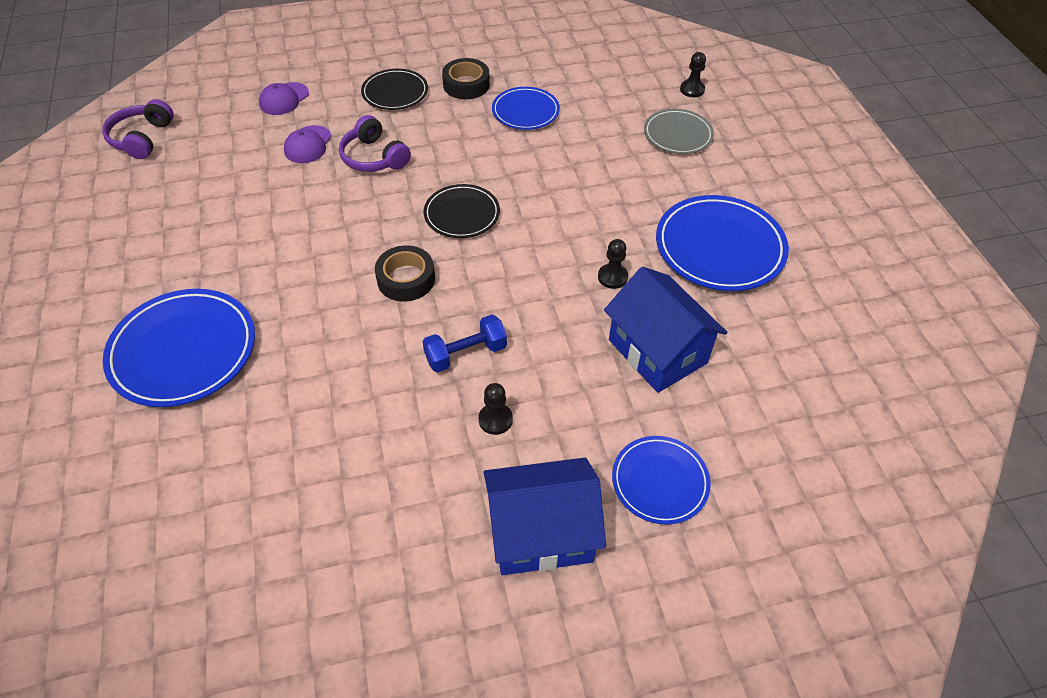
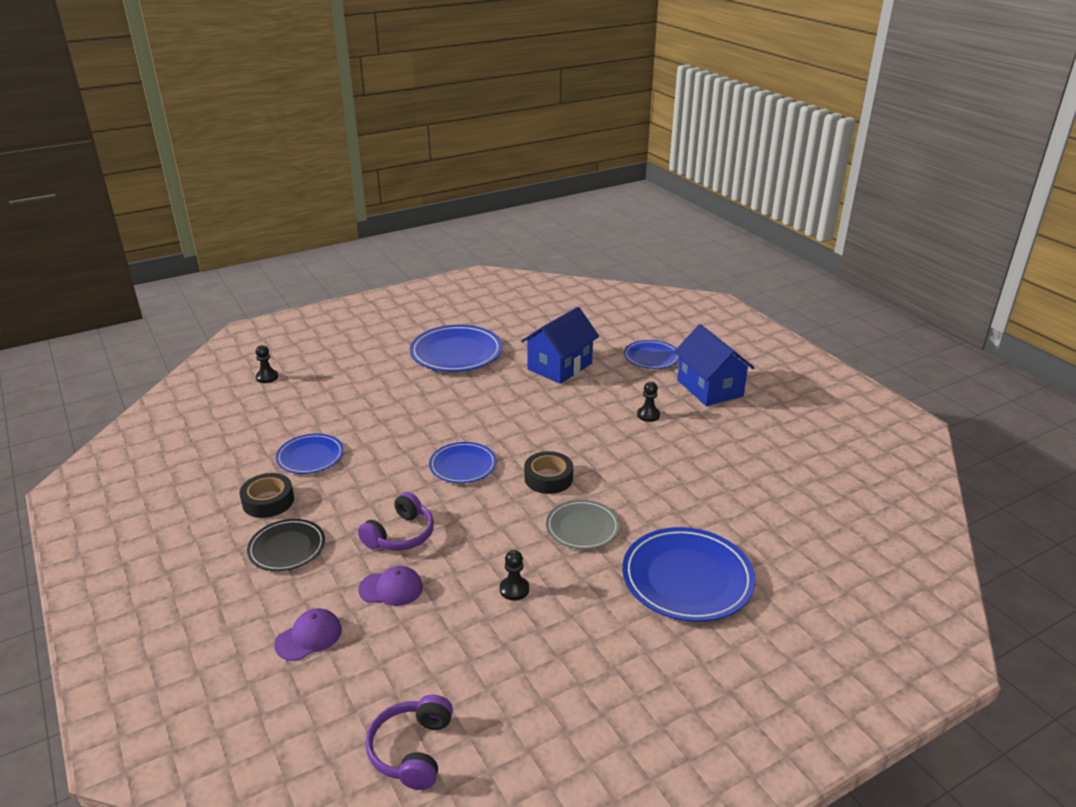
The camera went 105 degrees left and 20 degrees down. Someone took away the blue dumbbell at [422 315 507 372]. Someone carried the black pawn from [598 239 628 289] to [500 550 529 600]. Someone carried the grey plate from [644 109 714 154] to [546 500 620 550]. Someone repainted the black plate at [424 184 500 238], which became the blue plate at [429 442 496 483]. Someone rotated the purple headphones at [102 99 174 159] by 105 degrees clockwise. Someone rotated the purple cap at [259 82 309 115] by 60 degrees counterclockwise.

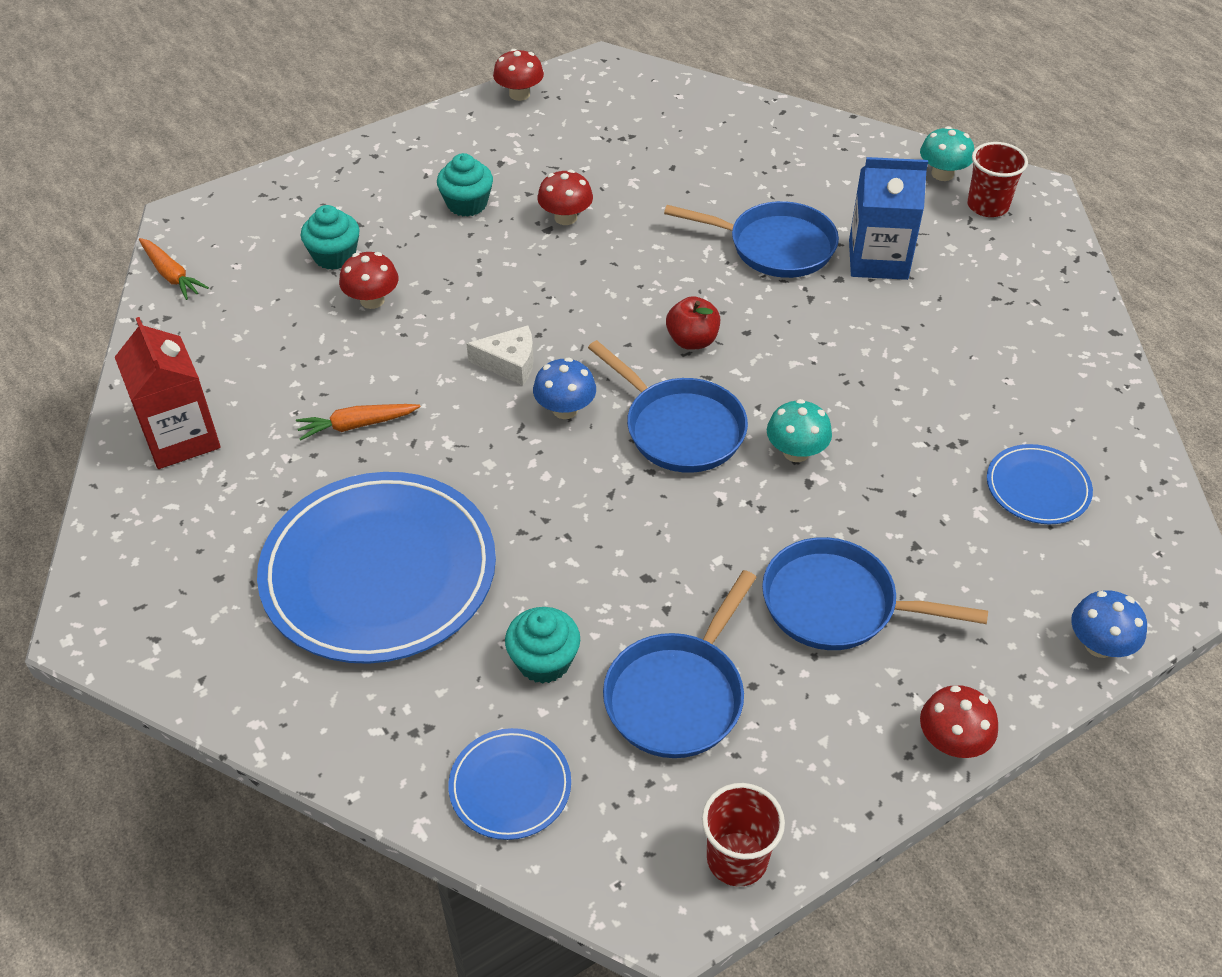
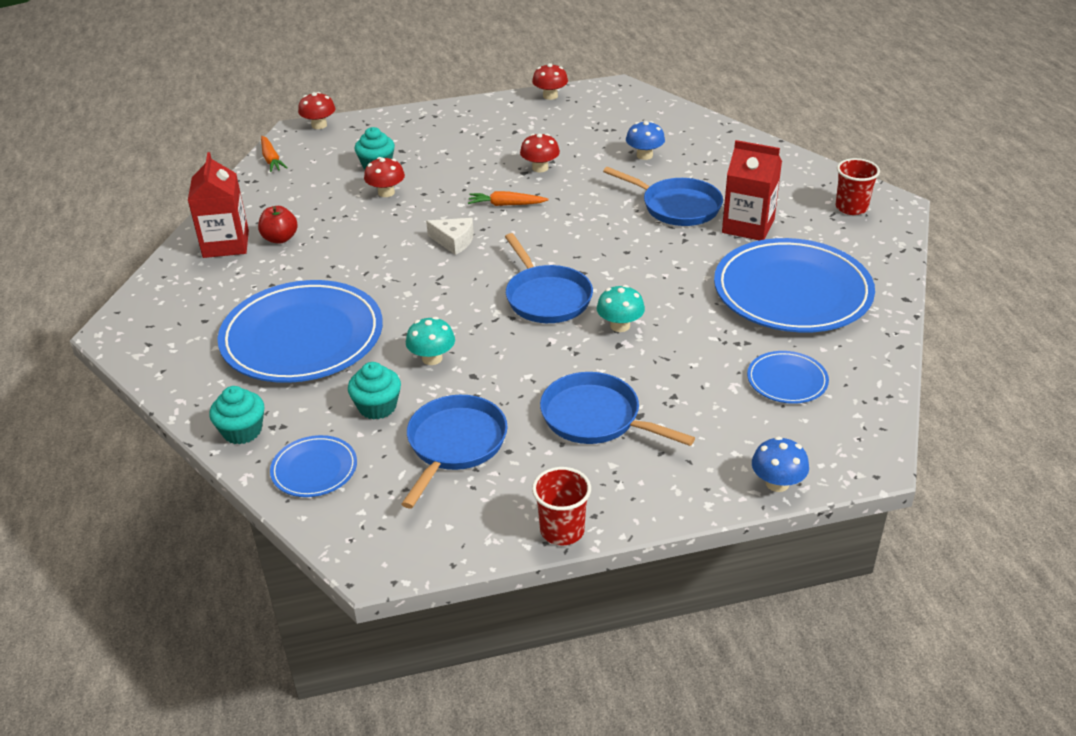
The camera went 20 degrees right and 10 degrees down. Someone put down the blue plate at [714 238 875 332]. Someone carried the orange carrot from [296 404 420 441] to [468 191 549 206]. Someone carried the turquoise cupcake from [437 153 493 217] to [209 386 264 444]. Someone carried the blue mushroom from [533 358 596 419] to [626 121 665 160]. Someone carried the red apple from [666 296 720 350] to [258 206 298 244]. Someone carried the red cup from [702 783 785 887] to [532 467 591 545]. Someone carried the turquoise mushroom from [920 126 974 181] to [406 317 455 365]. Someone carried the red mushroom from [920 685 998 758] to [298 92 335 129]. Someone repainted the blue carton at [849 157 928 280], which became the red carton at [722 140 782 240]. Someone rotated the blue pan at [603 570 757 758] by 150 degrees clockwise.

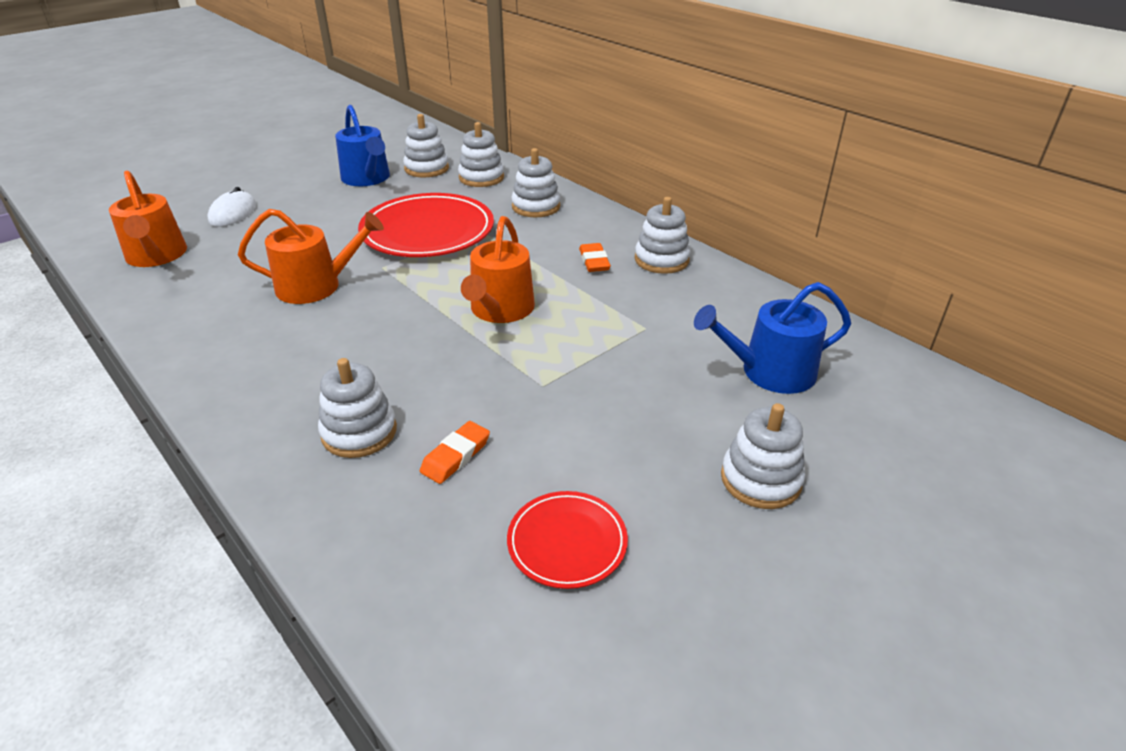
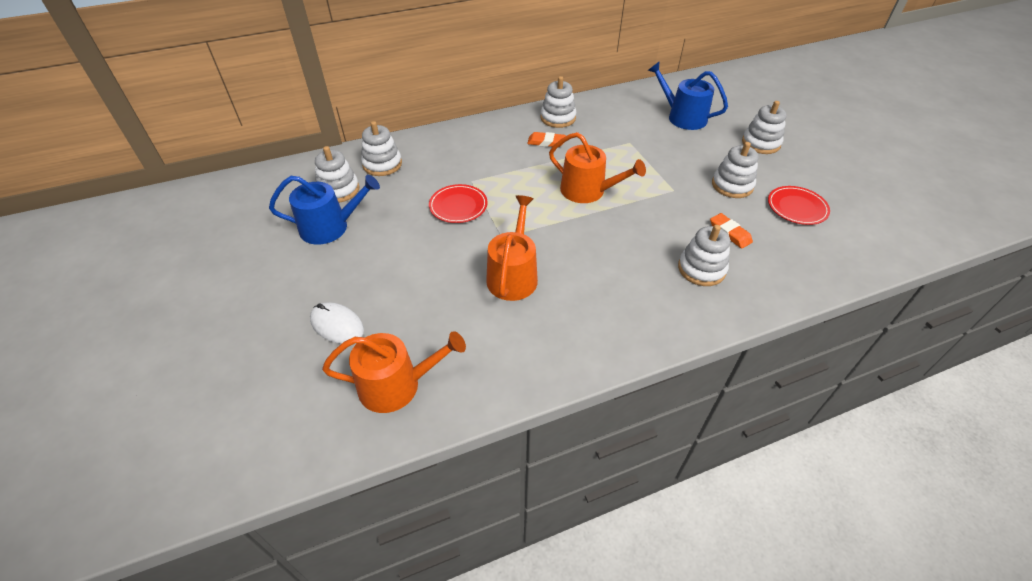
The camera went 70 degrees left and 10 degrees up. Someone carried the white stacking toy from [511 148 560 217] to [712 142 759 198]. Someone rotated the blue watering can at [694 282 851 394] by 120 degrees clockwise. Someone scaled the red plate at [358 193 494 257] by 0.53.

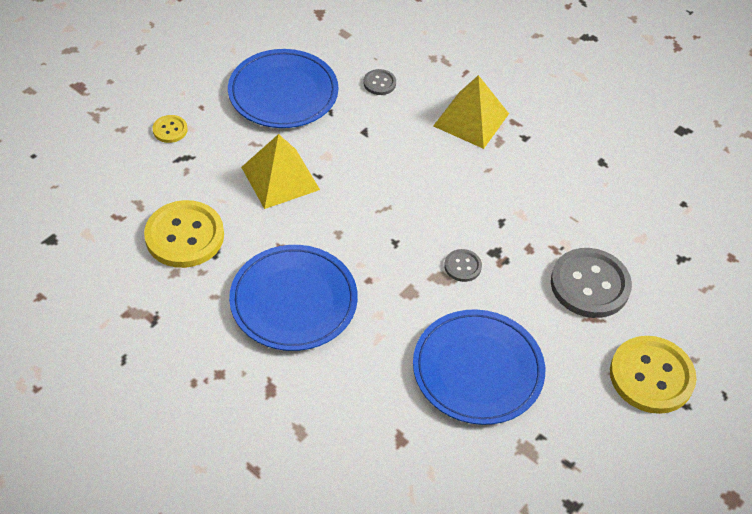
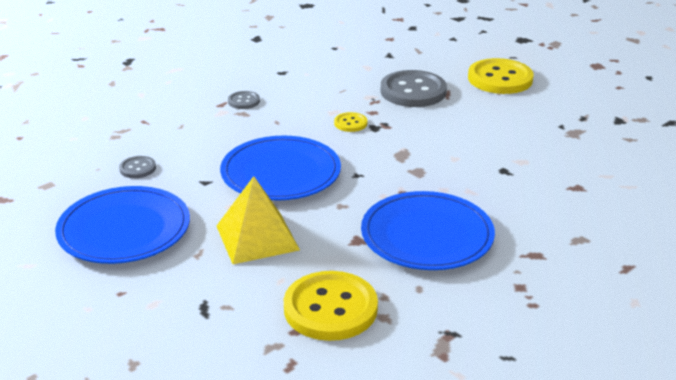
The camera went 80 degrees left and 20 degrees down. Someone took away the yellow pyramid at [433 75 509 149]. Someone carried the yellow button from [152 115 188 143] to [334 112 367 132]. Someone carried the blue plate from [413 309 545 425] to [220 136 341 200]. Someone carried the grey button from [444 249 482 282] to [228 91 260 109].

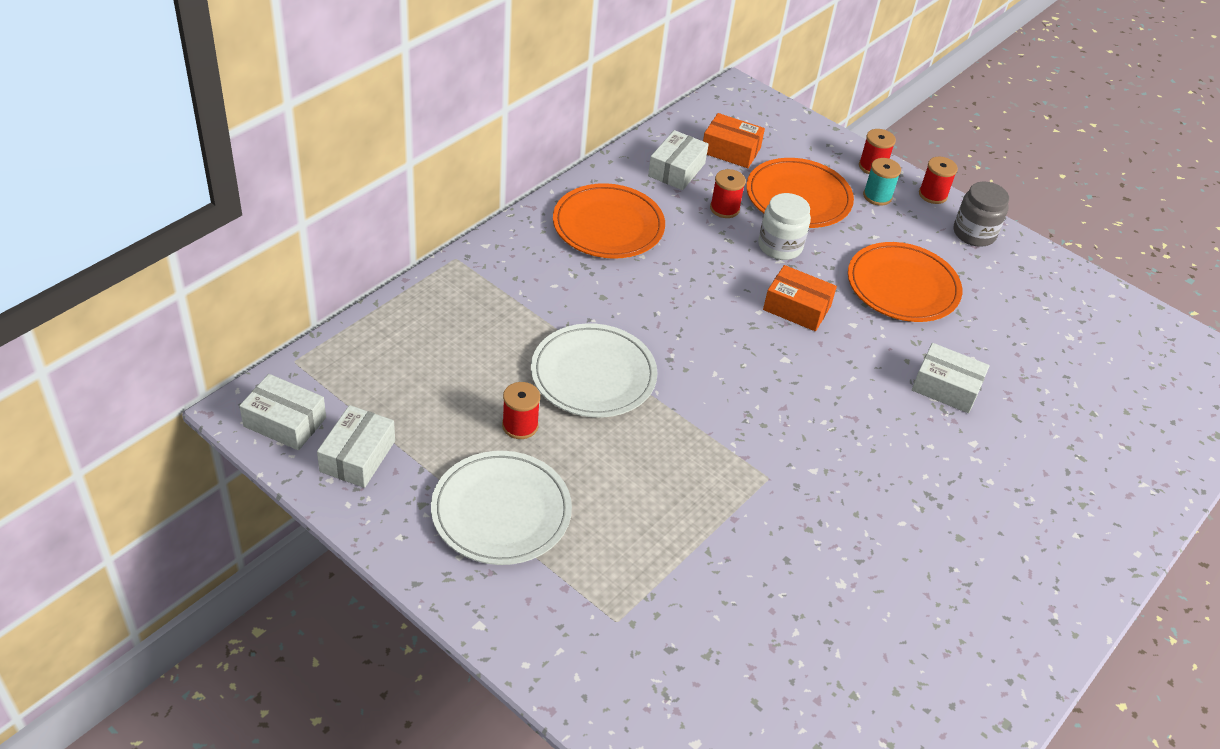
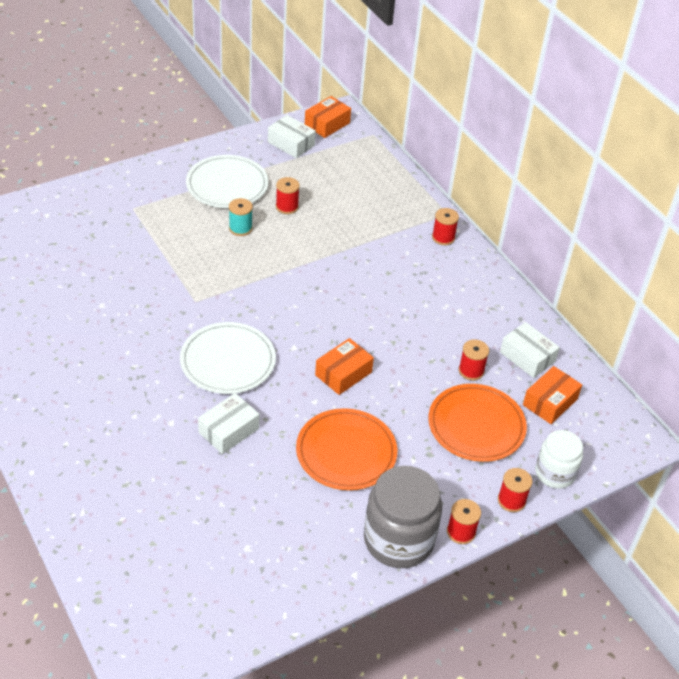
The camera went 110 degrees right and 0 degrees up. Someone took away the orange plate at [553 183 665 259]. Someone put down the red spool at [432 208 459 245]. Someone carried the white plate from [531 323 657 418] to [180 322 276 394]. Someone carried the white jar from [758 193 811 260] to [535 430 583 489]. Someone carried the turquoise spool from [863 158 901 206] to [229 198 253 236]. Someone repainted the white box at [240 374 326 450], which became the orange box at [305 96 351 138]. Someone scaled the grey jar at [953 182 1009 247] by 1.64.

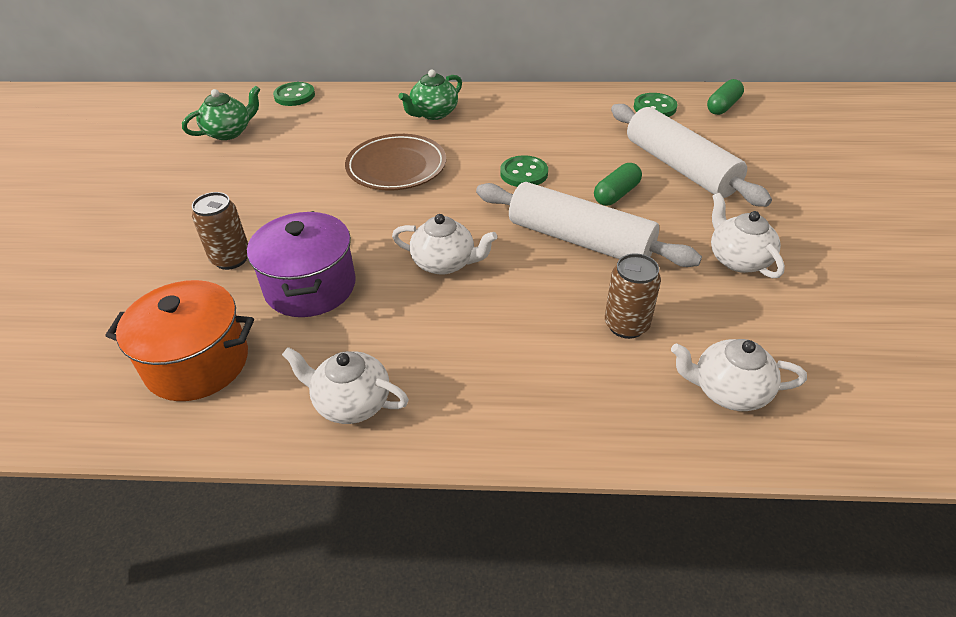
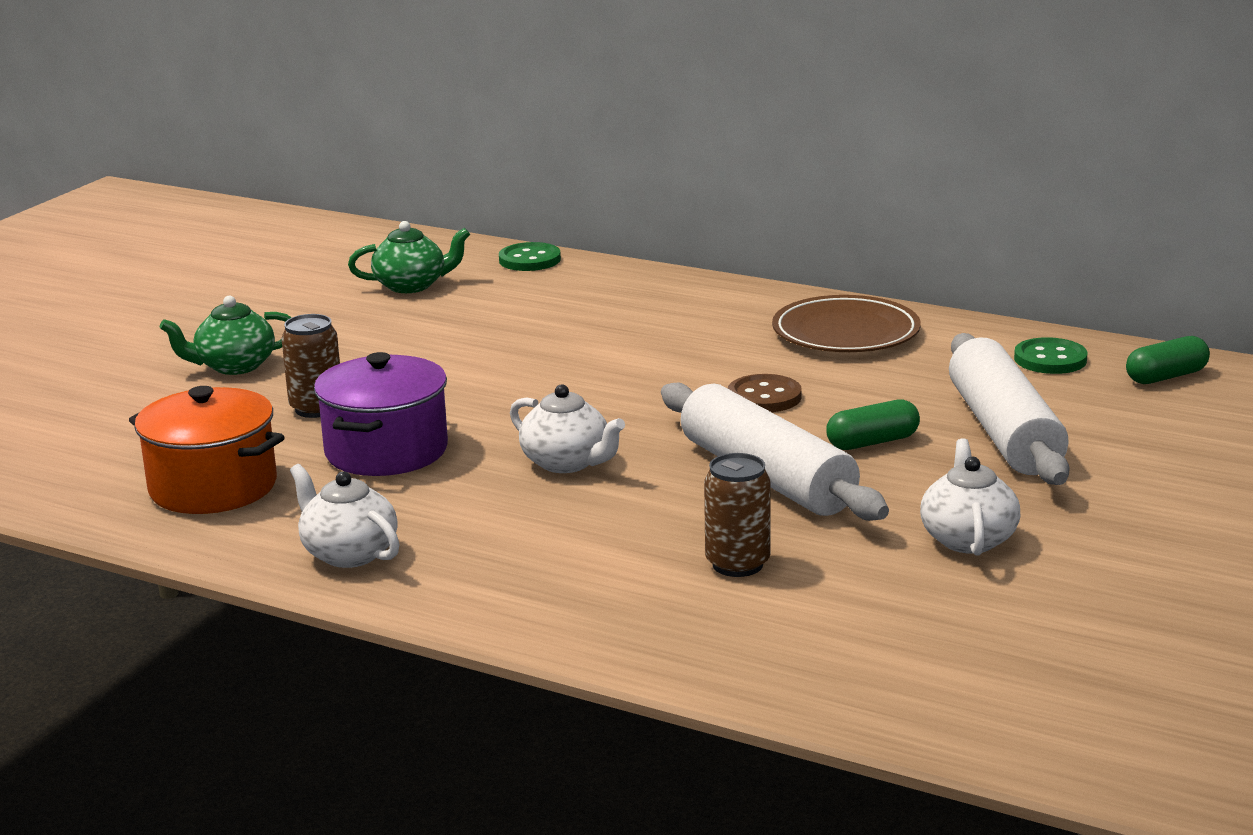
The camera went 25 degrees right and 20 degrees down. Someone took away the white teapot at [671 339 807 411]. Someone carried the brown plate from [345 134 446 190] to [772 295 921 352]. Someone carried the green teapot from [398 70 462 120] to [160 296 292 375]. Someone repainted the green button at [500 155 548 187], which became the brown button at [728 374 802 412].

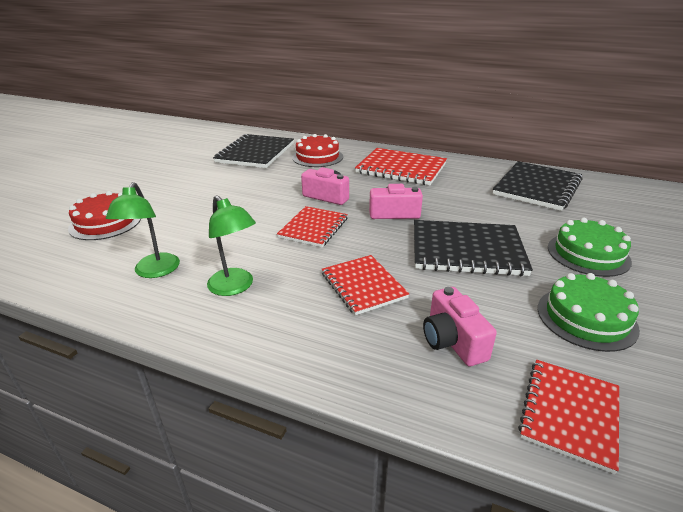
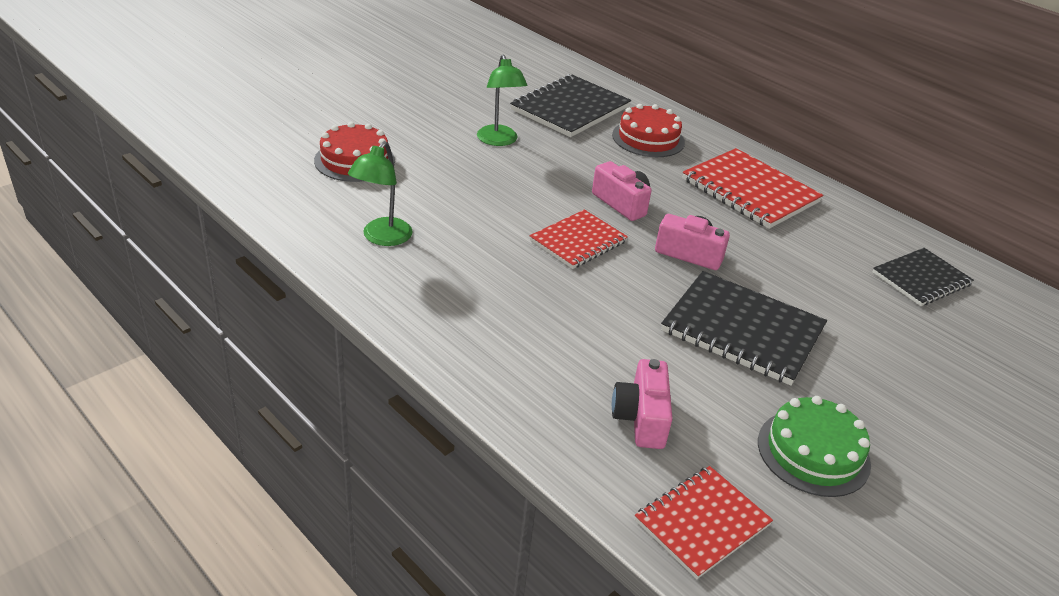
The camera went 20 degrees right and 5 degrees up. Someone took away the red notebook at [322 255 409 315]. Someone took away the green cake at [548 218 632 277]. Someone carried the green lamp from [207 195 256 296] to [477 54 527 146]. Someone scaled the black notebook at [492 161 583 211] by 0.64.

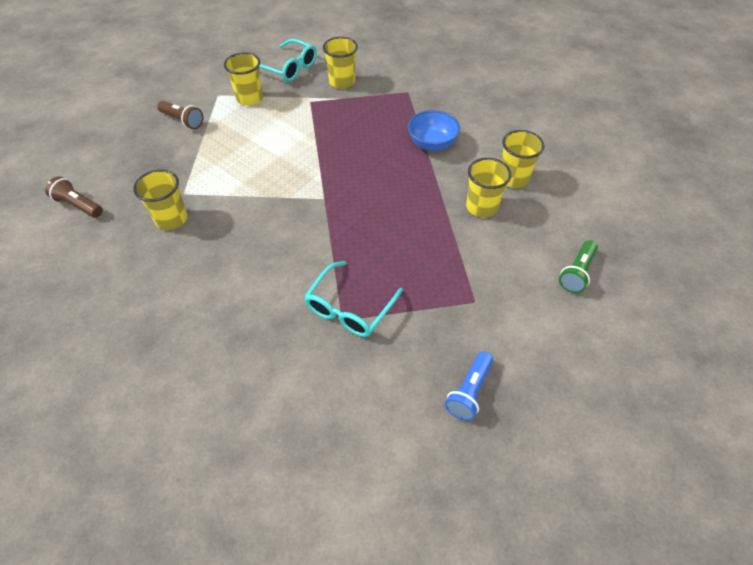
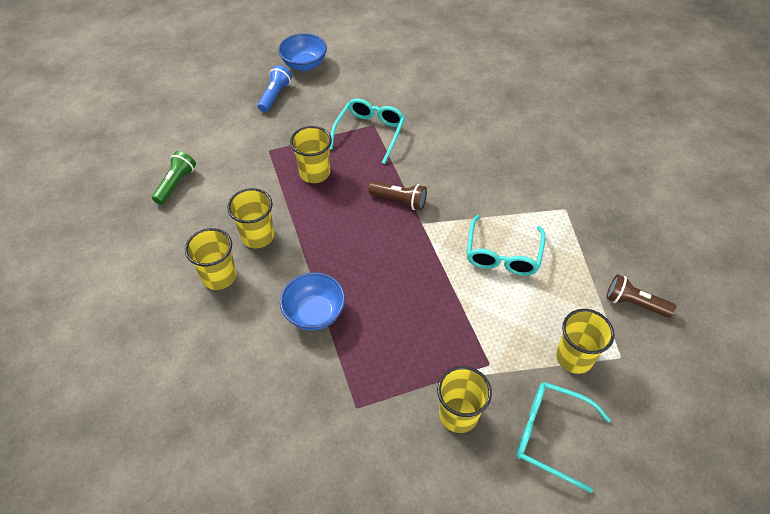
The camera went 170 degrees right and 0 degrees up. Someone put down the blue bowl at [278 33 327 71]. Someone put down the turquoise glasses at [467 215 546 276]. Someone carried the brown flashlight from [45 176 103 218] to [368 181 427 210]. Someone carried the yellow cup from [133 170 188 230] to [290 126 332 183].

